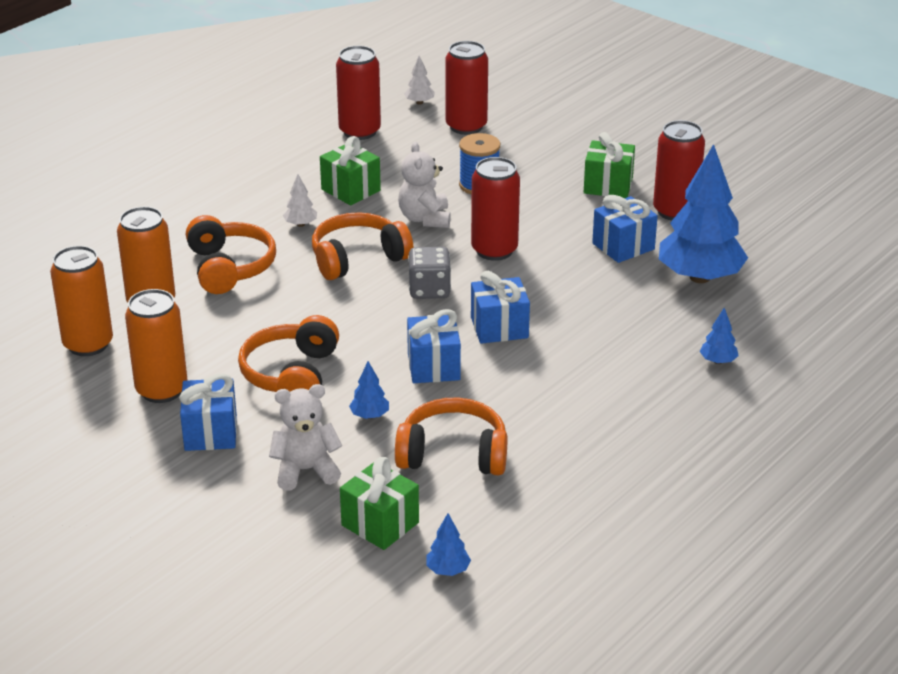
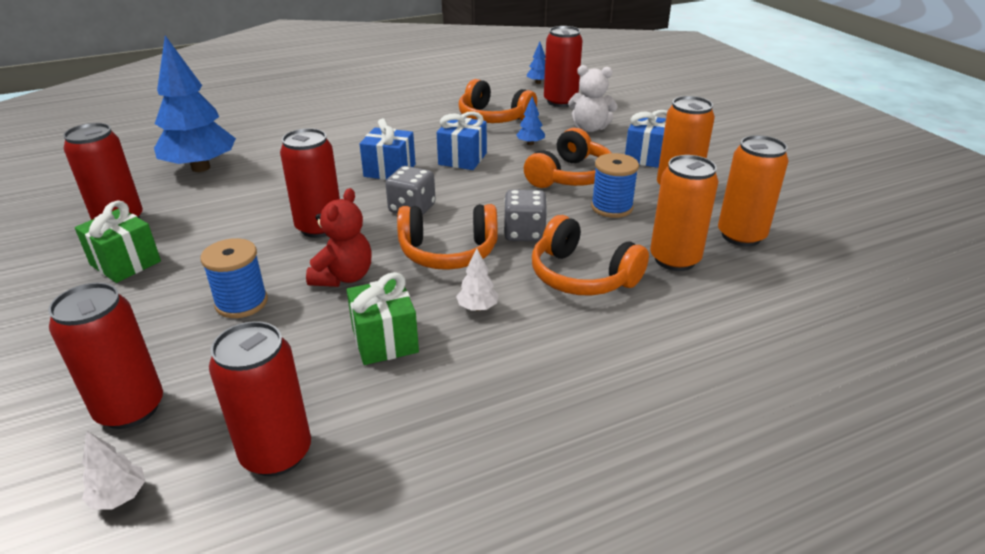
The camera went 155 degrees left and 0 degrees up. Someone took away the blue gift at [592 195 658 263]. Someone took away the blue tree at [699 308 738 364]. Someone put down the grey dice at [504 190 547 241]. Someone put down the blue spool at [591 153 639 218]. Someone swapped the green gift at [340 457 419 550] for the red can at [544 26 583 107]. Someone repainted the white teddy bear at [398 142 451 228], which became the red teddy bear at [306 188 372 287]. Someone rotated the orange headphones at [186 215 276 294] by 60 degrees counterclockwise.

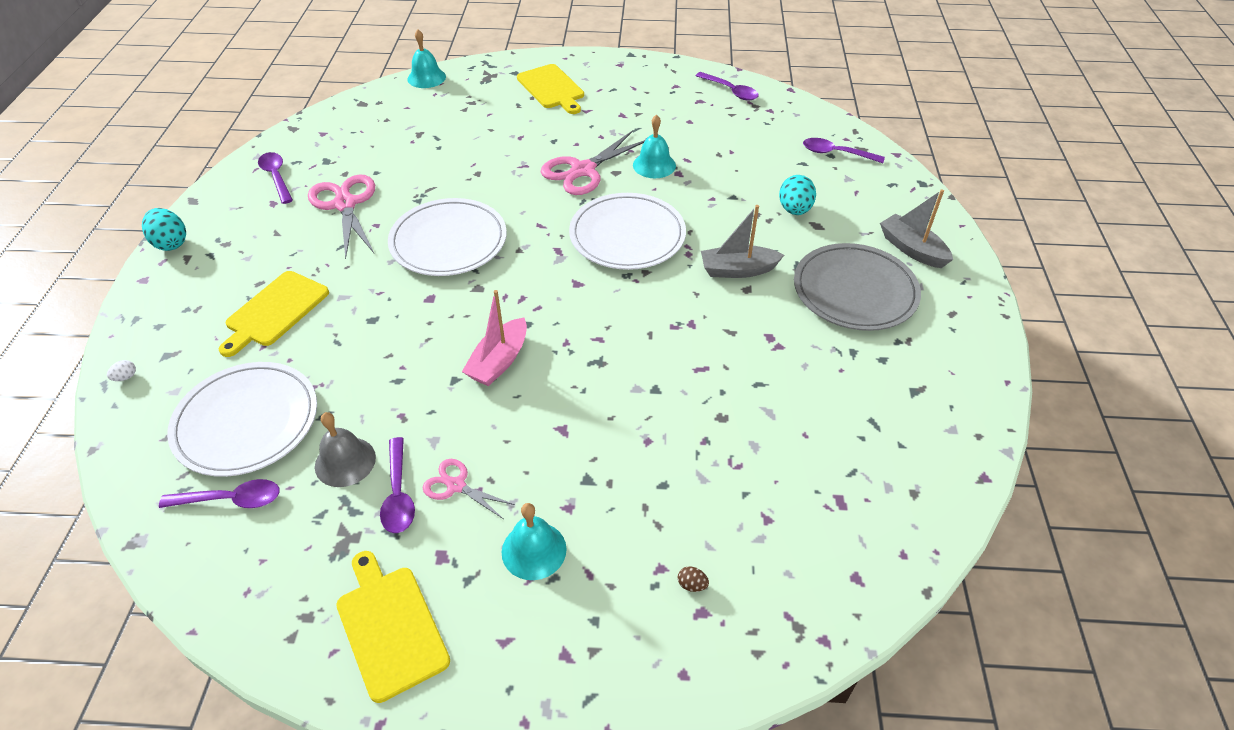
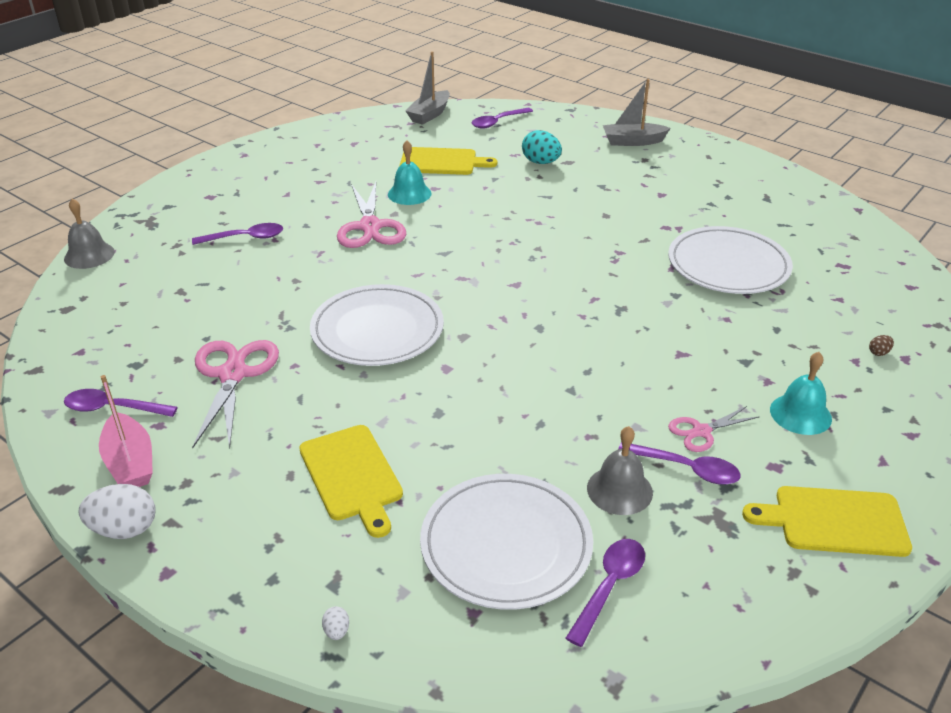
The camera went 55 degrees left and 10 degrees down. Someone took away the grey plate at [794 243 921 331]. Someone carried the pink boat from [462 290 527 386] to [99 375 153 487]. Someone carried the yellow cutting board from [517 64 584 114] to [399 147 497 175]. Someone carried the white plate from [569 193 686 270] to [668 226 793 294]. Someone carried the purple spoon from [696 72 759 100] to [192 223 283 245]. Someone carried the grey boat from [701 205 784 278] to [406 51 450 125]. Someone repainted the turquoise egg at [142 208 186 251], which became the white egg at [79 484 156 539]. Someone repainted the turquoise bell at [408 29 446 88], which became the grey bell at [64 198 115 269]. Someone rotated the pink scissors at [308 175 375 259] by 75 degrees clockwise.

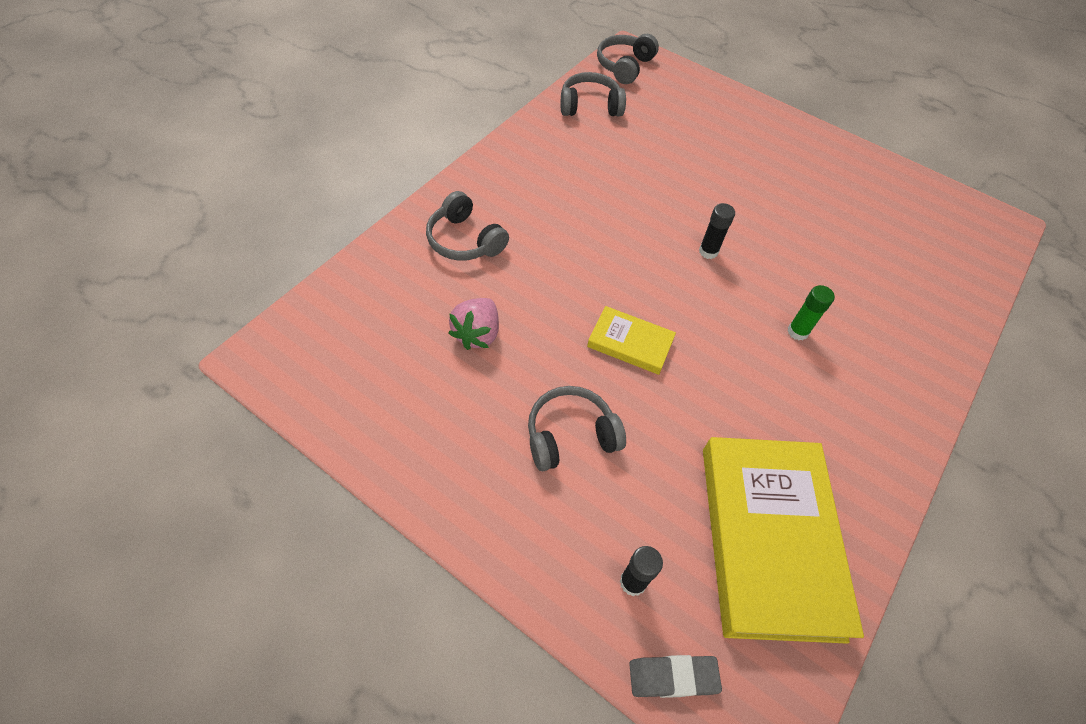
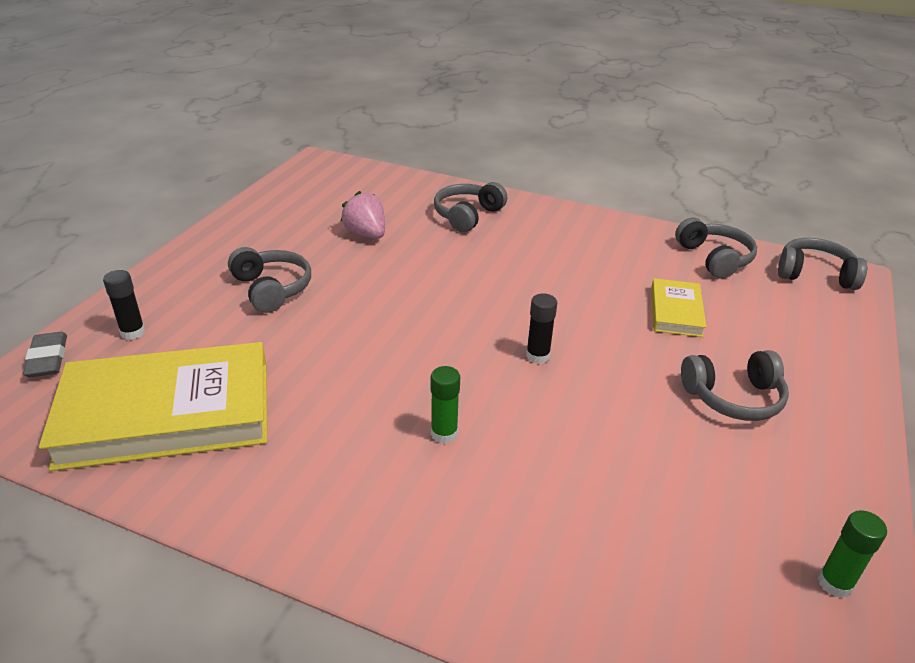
The camera went 80 degrees right and 20 degrees down. Someone put down the grey headphones at [681 350 789 421]. Someone put down the green glue stick at [818 510 887 598]. Someone carried the yellow book from [587 306 676 375] to [651 278 706 337]. Someone rotated the pink strawberry at [448 298 499 350] by 45 degrees clockwise.

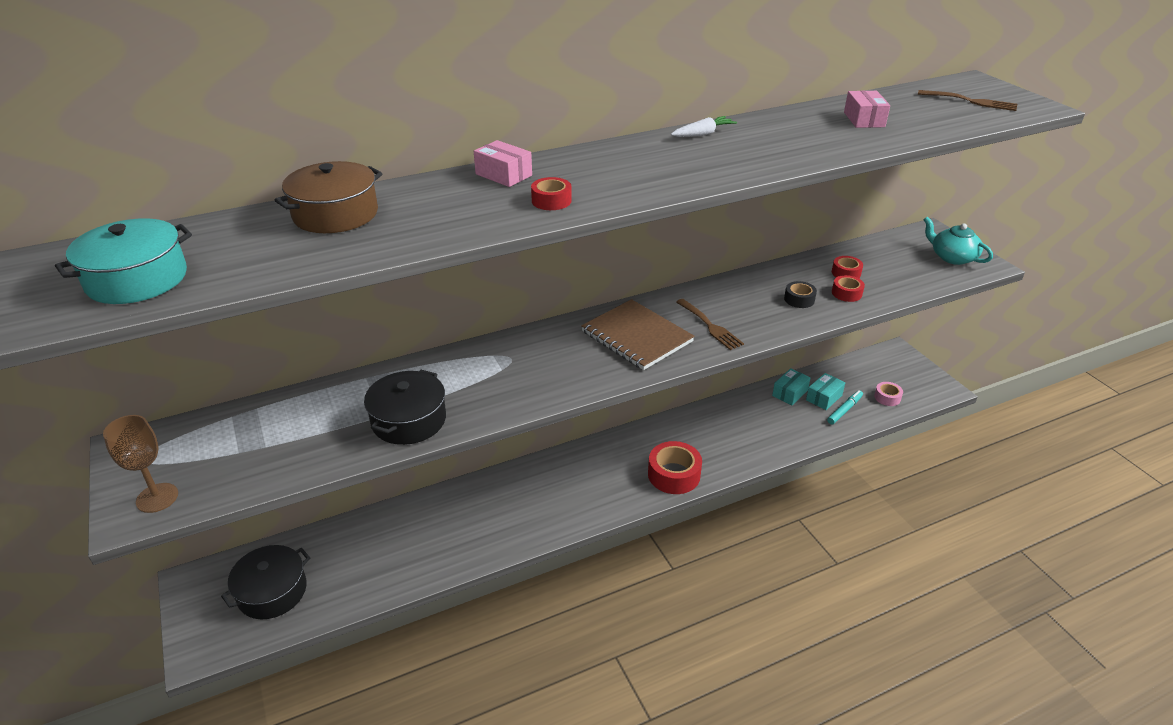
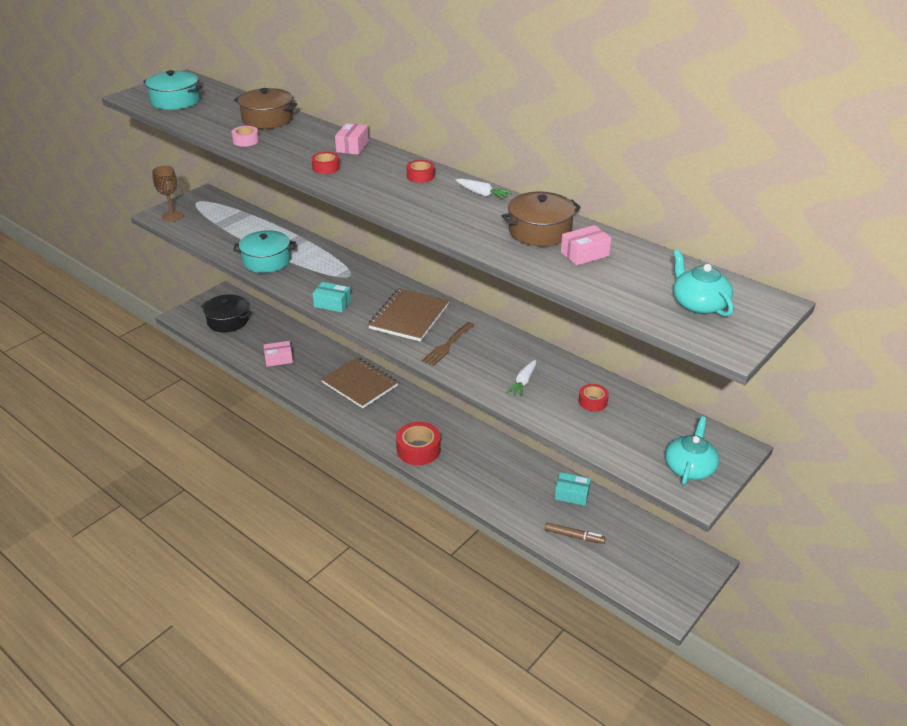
The camera went 65 degrees right and 0 degrees up. Someone put down the pink box at [263 341 293 367]. Someone put down the brown notebook at [321 357 398 408]. Someone put down the brown pot at [502 191 581 247]. Someone carried the turquoise box from [806 373 845 410] to [313 282 351 312]. Someone carried the red tape from [832 275 865 302] to [406 160 434 183]. Someone carried the pink tape from [874 382 903 406] to [232 126 259 147]. Someone swapped the black tape at [784 281 817 308] for the white carrot at [506 360 536 397]. Someone swapped the brown fork at [918 90 1017 111] for the turquoise teapot at [673 250 733 317]. Someone repainted the black pot at [364 370 446 445], which became the turquoise pot at [233 230 296 273]. Someone repainted the turquoise marker at [827 390 863 425], which became the brown marker at [545 522 606 544].

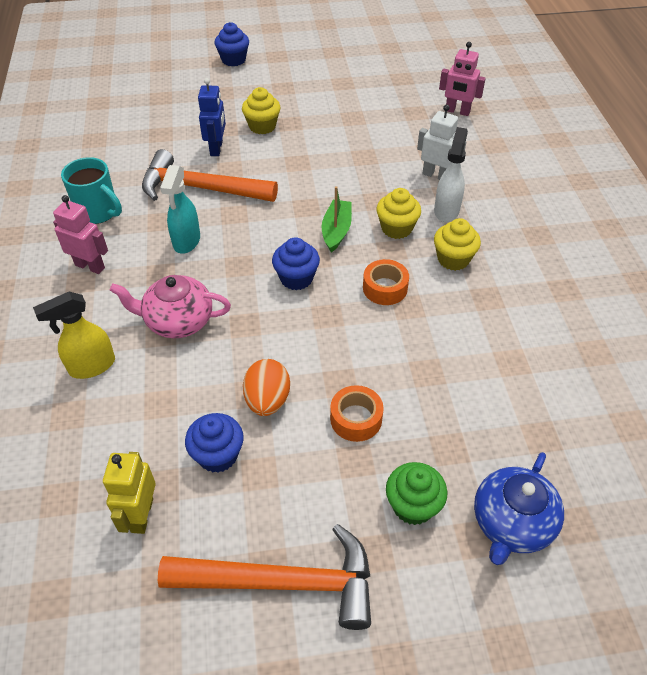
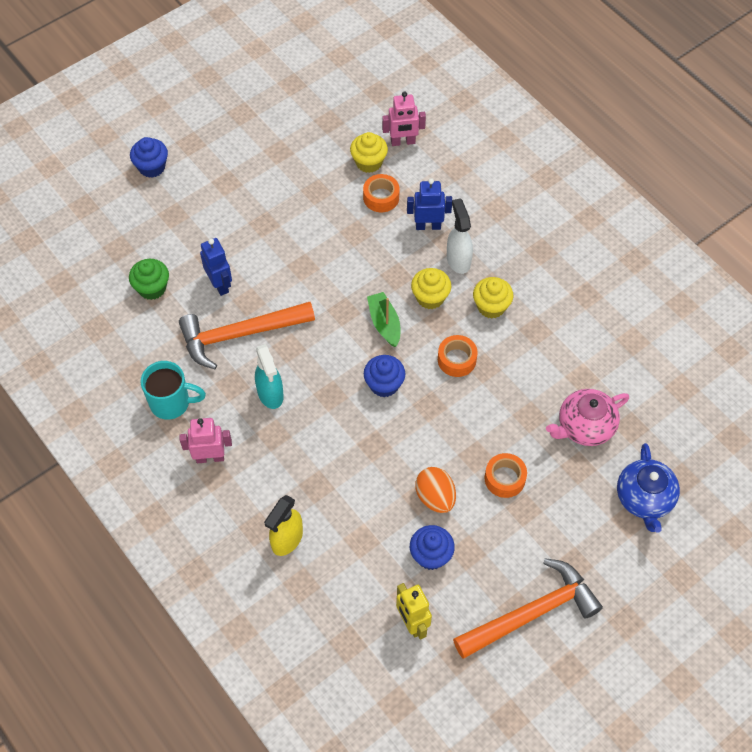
The camera went 30 degrees left and 10 degrees up. Someone put down the orange tape at [363 174 400 212]. Someone carried the pink teapot from [110 275 231 338] to [546 389 629 446]. Someone carried the yellow cupcake from [242 87 281 134] to [350 132 388 173]. Someone carried the green cupcake from [386 462 447 525] to [129 259 169 300]. Someone repainted the white robot at [417 105 466 180], which became the blue robot at [407 178 452 230].

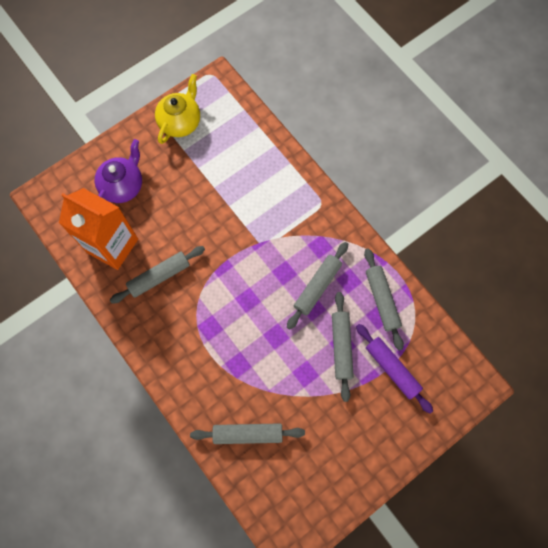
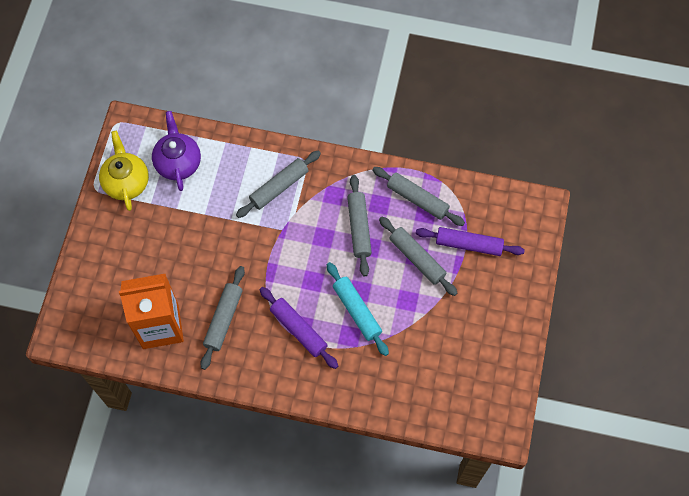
The camera went 40 degrees left and 5 degrees down. Someone put down the purple rolling pin at [260 287 338 369]. Someone put down the turquoise rolling pin at [327 262 389 356]. Someone carried the purple teapot from [95 139 142 203] to [152 111 201 191]. Someone carried the grey rolling pin from [190 423 305 444] to [236 150 321 218].

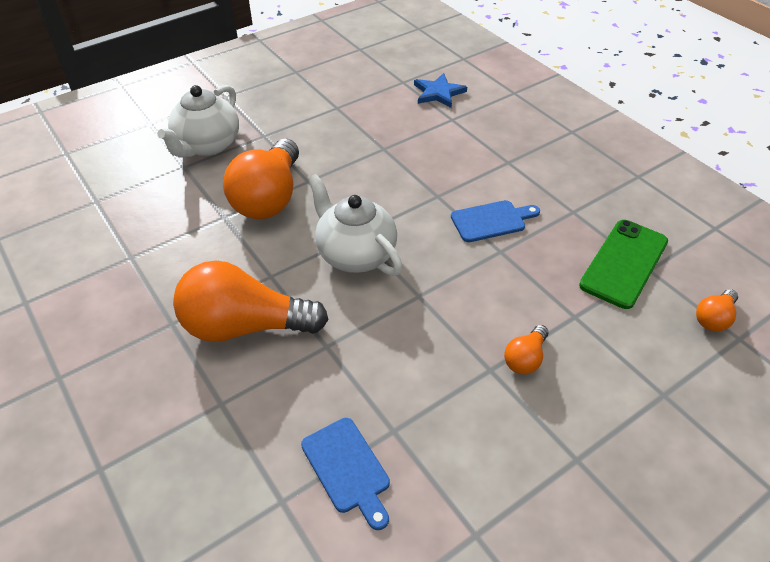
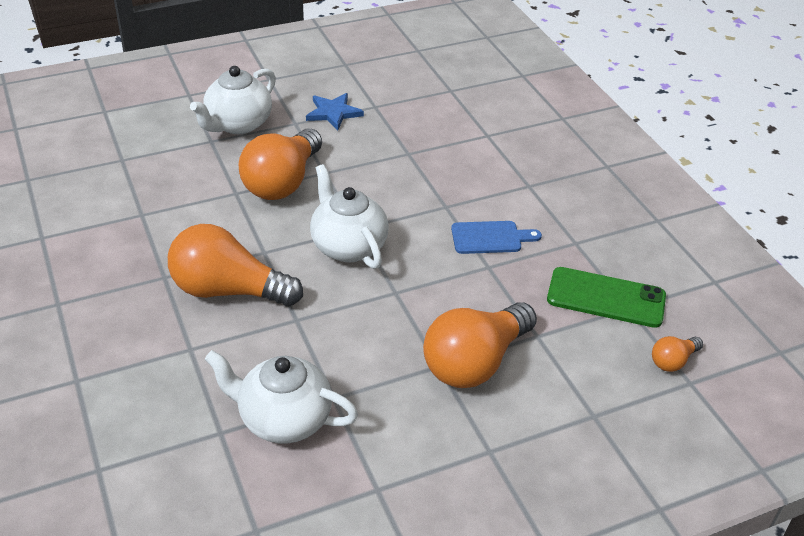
The camera went 10 degrees right and 5 degrees down. Someone carried the blue star from [414 73 467 108] to [306 93 364 130]. Someone swapped the blue cutting board at [301 418 390 530] for the white teapot at [205 350 358 443]. Someone rotated the green phone at [579 220 668 309] by 60 degrees clockwise. Someone scaled the orange light bulb at [504 325 548 374] by 2.19.

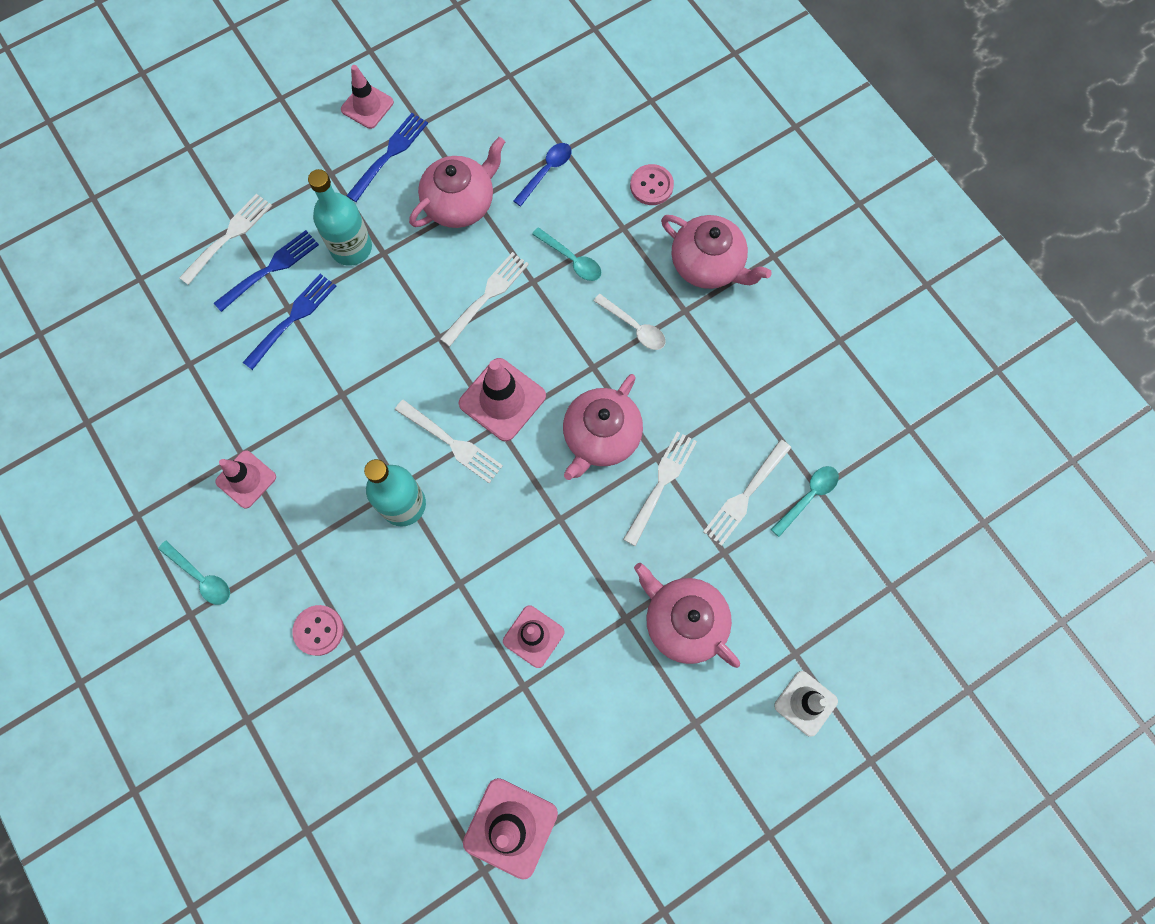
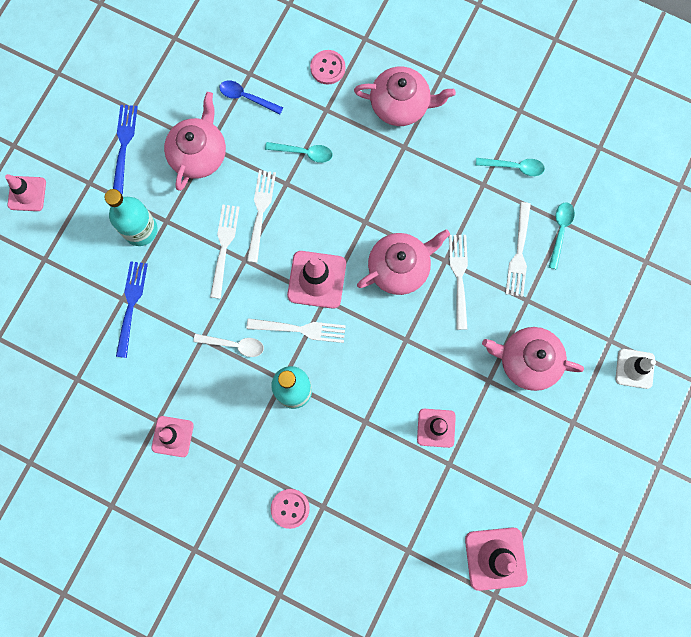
The camera went 30 degrees left and 5 degrees up. Someone took away the blue fork at [214 230 319 312]. Someone carried the turquoise spoon from [158 541 230 605] to [476 158 545 176]. Someone carried the white fork from [179 194 272 285] to [210 204 240 299]. Someone carried the pink traffic cone from [341 65 394 129] to [5 174 46 211]. Someone carried the white spoon from [594 294 666 350] to [193 334 264 357]. Someone rotated the blue spoon at [513 143 572 206] by 75 degrees counterclockwise. Someone rotated the pink teapot at [563 374 643 480] by 120 degrees counterclockwise.

